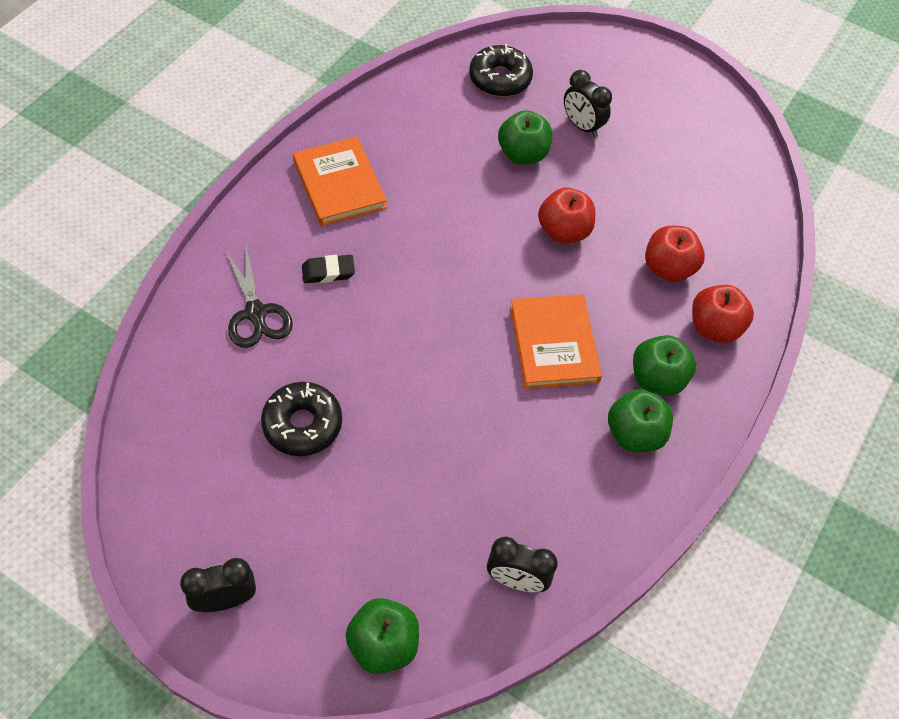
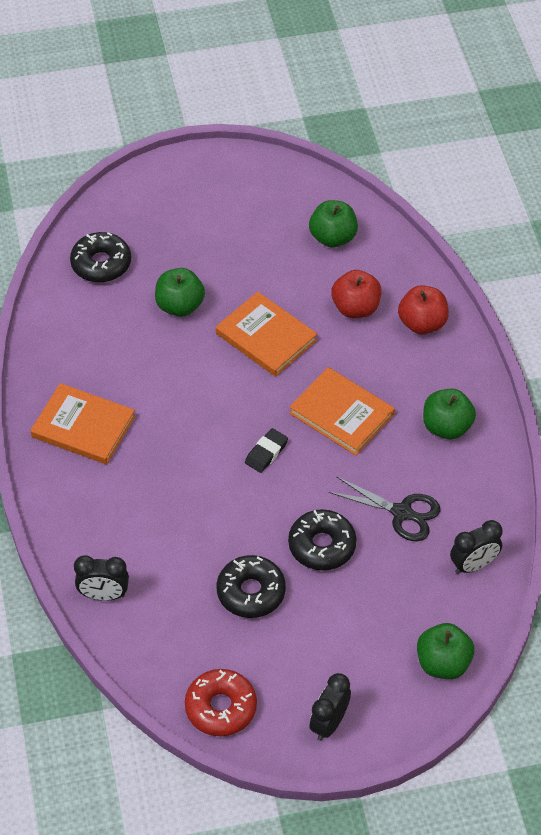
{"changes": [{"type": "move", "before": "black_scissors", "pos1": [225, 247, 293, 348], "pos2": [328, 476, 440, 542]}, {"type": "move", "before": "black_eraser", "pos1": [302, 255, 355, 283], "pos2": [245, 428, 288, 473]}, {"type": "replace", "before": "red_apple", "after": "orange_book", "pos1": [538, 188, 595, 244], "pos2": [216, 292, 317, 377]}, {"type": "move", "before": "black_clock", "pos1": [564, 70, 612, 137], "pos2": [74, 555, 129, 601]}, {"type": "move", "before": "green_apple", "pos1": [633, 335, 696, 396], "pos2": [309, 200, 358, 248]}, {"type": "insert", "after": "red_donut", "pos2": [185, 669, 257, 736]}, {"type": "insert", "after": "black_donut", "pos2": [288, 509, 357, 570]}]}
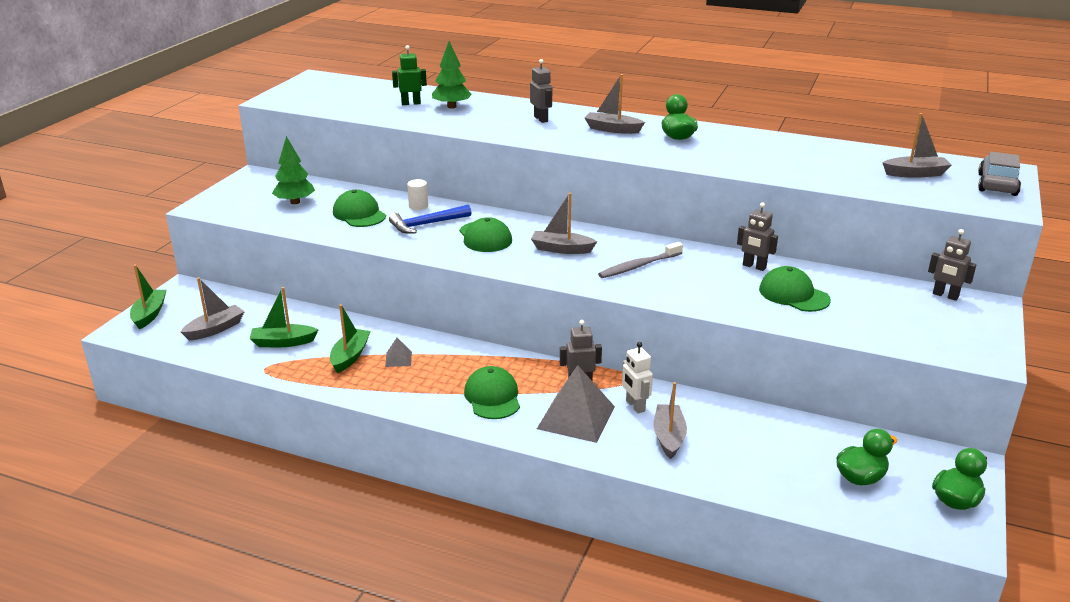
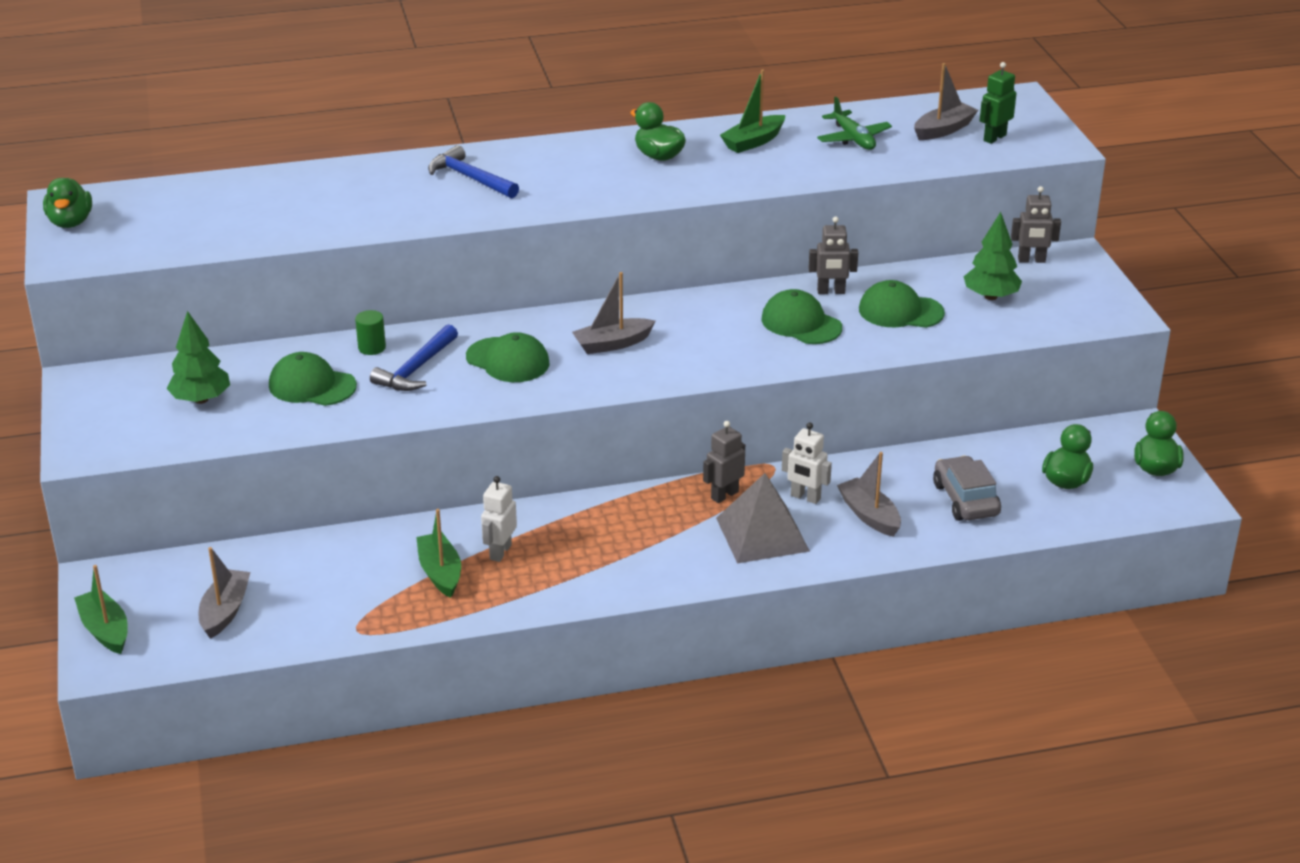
{"changes": [{"type": "move", "before": "green_boat", "pos1": [250, 287, 318, 347], "pos2": [720, 70, 785, 153]}, {"type": "replace", "before": "grey_pyramid", "after": "white_robot", "pos1": [385, 338, 412, 367], "pos2": [481, 476, 517, 562]}, {"type": "move", "before": "green_robot", "pos1": [392, 45, 427, 105], "pos2": [980, 62, 1016, 144]}, {"type": "recolor", "before": "white_cylinder", "after": "green_cylinder", "pos1": [407, 179, 428, 210], "pos2": [355, 310, 386, 355]}, {"type": "move", "before": "green_tree", "pos1": [432, 41, 472, 109], "pos2": [964, 212, 1022, 300]}, {"type": "move", "before": "green_cap", "pos1": [464, 366, 520, 419], "pos2": [761, 289, 842, 344]}, {"type": "replace", "before": "grey_robot", "after": "blue_hammer", "pos1": [530, 59, 552, 123], "pos2": [428, 145, 519, 198]}, {"type": "delete", "before": "grey_boat", "pos1": [585, 74, 645, 134]}, {"type": "delete", "before": "grey_toothbrush", "pos1": [598, 242, 683, 278]}, {"type": "move", "before": "grey_car", "pos1": [978, 152, 1021, 196], "pos2": [933, 456, 1001, 521]}, {"type": "insert", "after": "green_duck", "pos2": [43, 178, 92, 228]}, {"type": "insert", "after": "green_plane", "pos2": [817, 97, 892, 150]}]}
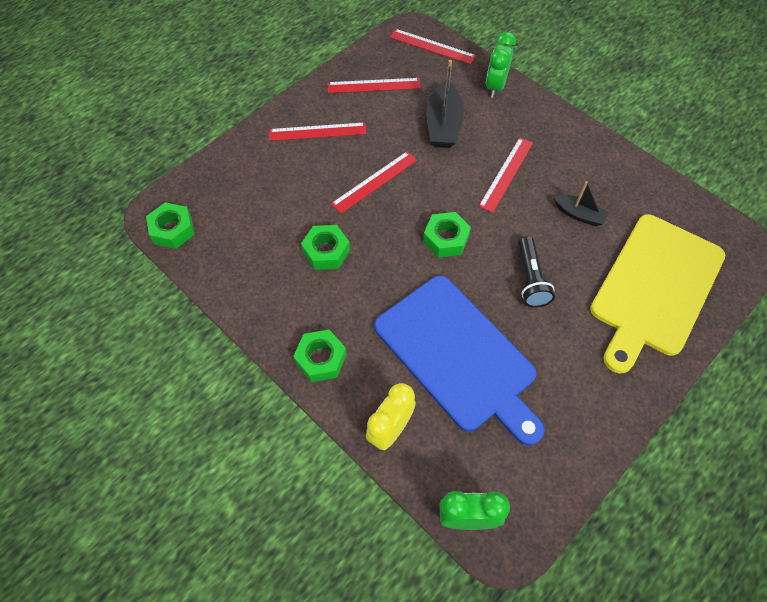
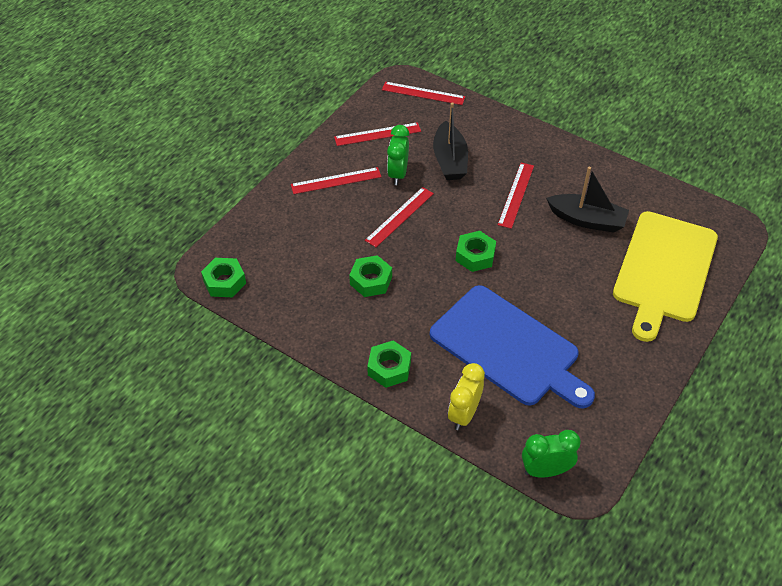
{"changes": [{"type": "move", "before": "green_clock", "pos1": [486, 32, 516, 98], "pos2": [387, 125, 409, 185]}, {"type": "delete", "before": "black_flashlight", "pos1": [518, 236, 555, 308]}, {"type": "resize", "before": "black_boat", "pos1": [554, 181, 609, 226], "pos2": [546, 167, 629, 233], "scale": 1.63}]}
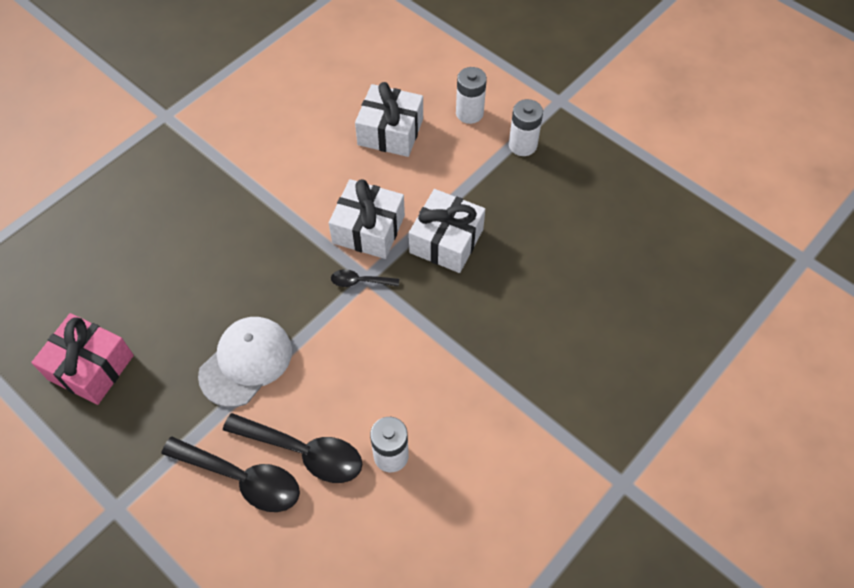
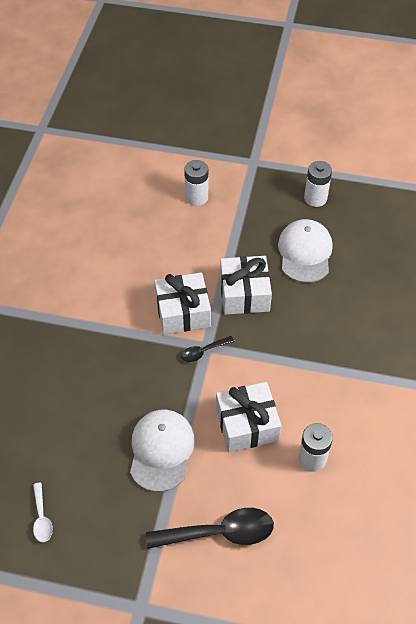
{"changes": [{"type": "replace", "before": "pink_gift", "after": "white_spoon", "pos1": [31, 313, 134, 405], "pos2": [33, 482, 53, 542]}, {"type": "delete", "before": "black_spoon", "pos1": [223, 413, 362, 483]}, {"type": "move", "before": "white_gift", "pos1": [355, 82, 423, 157], "pos2": [216, 382, 281, 452]}, {"type": "move", "before": "white_battery", "pos1": [509, 99, 543, 156], "pos2": [304, 161, 332, 207]}, {"type": "insert", "after": "white_cap", "pos2": [278, 219, 333, 283]}]}
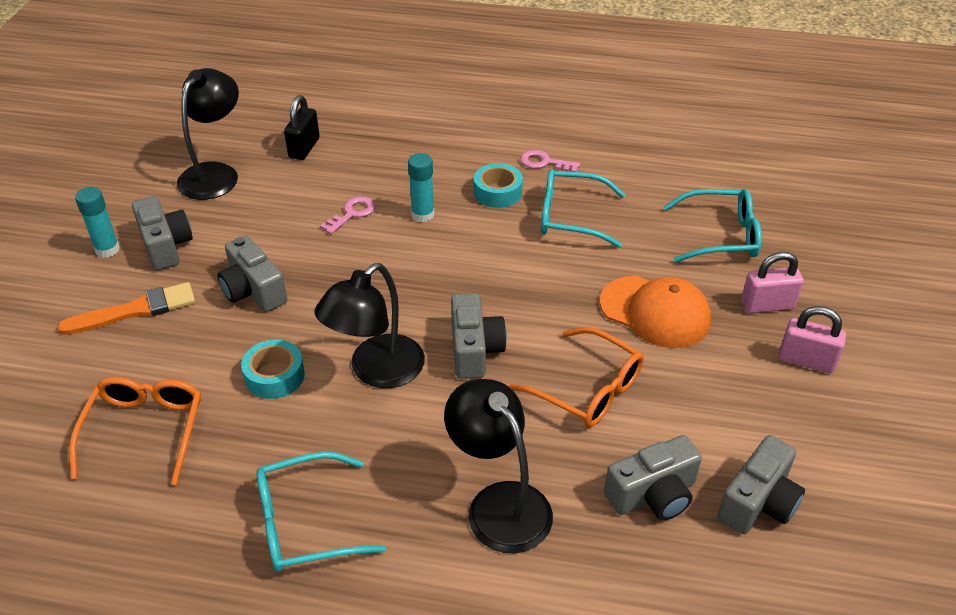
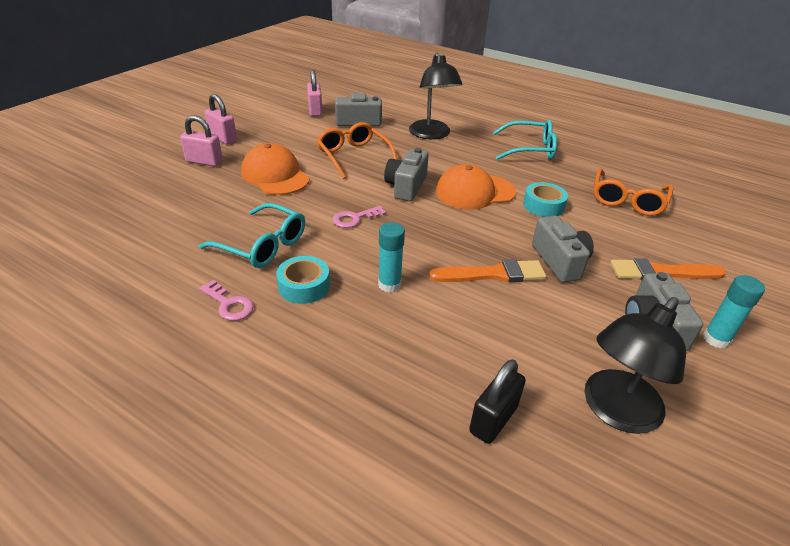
{"changes": [{"type": "replace", "before": "black_lamp", "after": "orange_cap", "pos1": [315, 263, 425, 388], "pos2": [436, 164, 516, 210]}, {"type": "move", "before": "pink_key", "pos1": [320, 196, 375, 234], "pos2": [333, 206, 386, 228]}, {"type": "delete", "before": "turquoise_glasses", "pos1": [664, 189, 761, 263]}, {"type": "replace", "before": "grey_camera", "after": "pink_padlock", "pos1": [717, 435, 805, 534], "pos2": [307, 70, 322, 116]}, {"type": "insert", "after": "orange_brush", "pos2": [429, 259, 546, 282]}]}
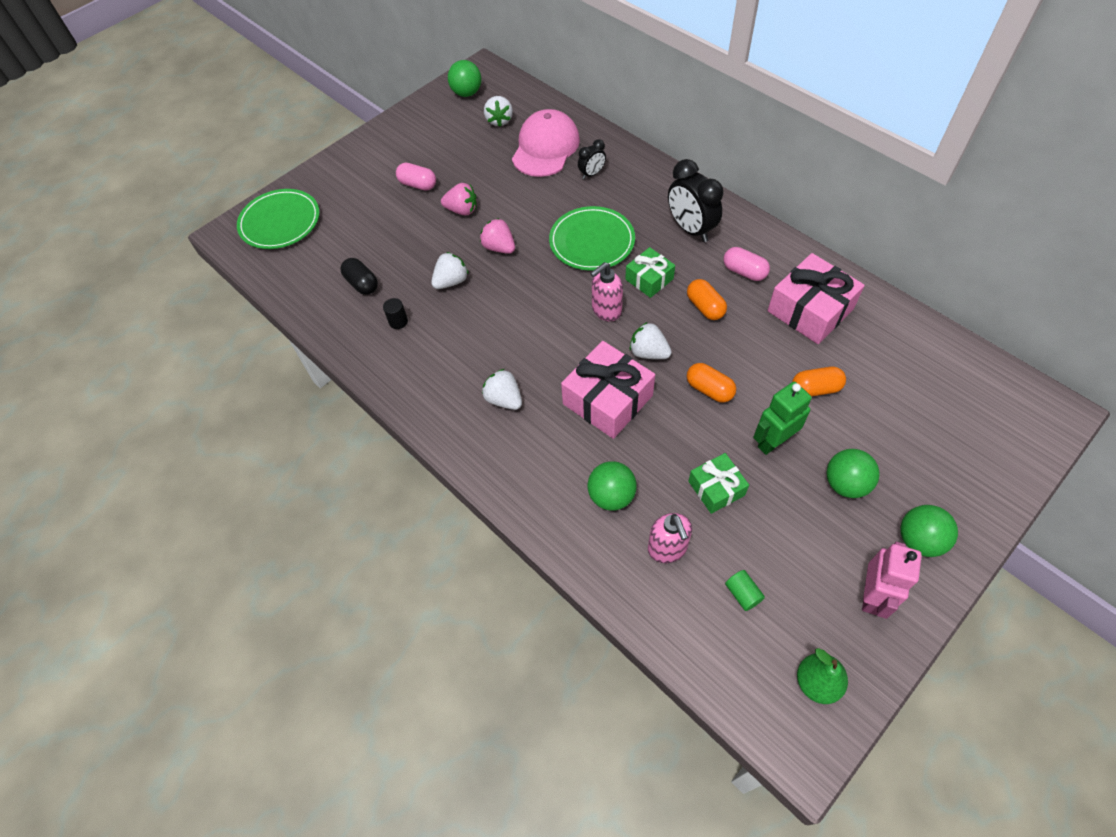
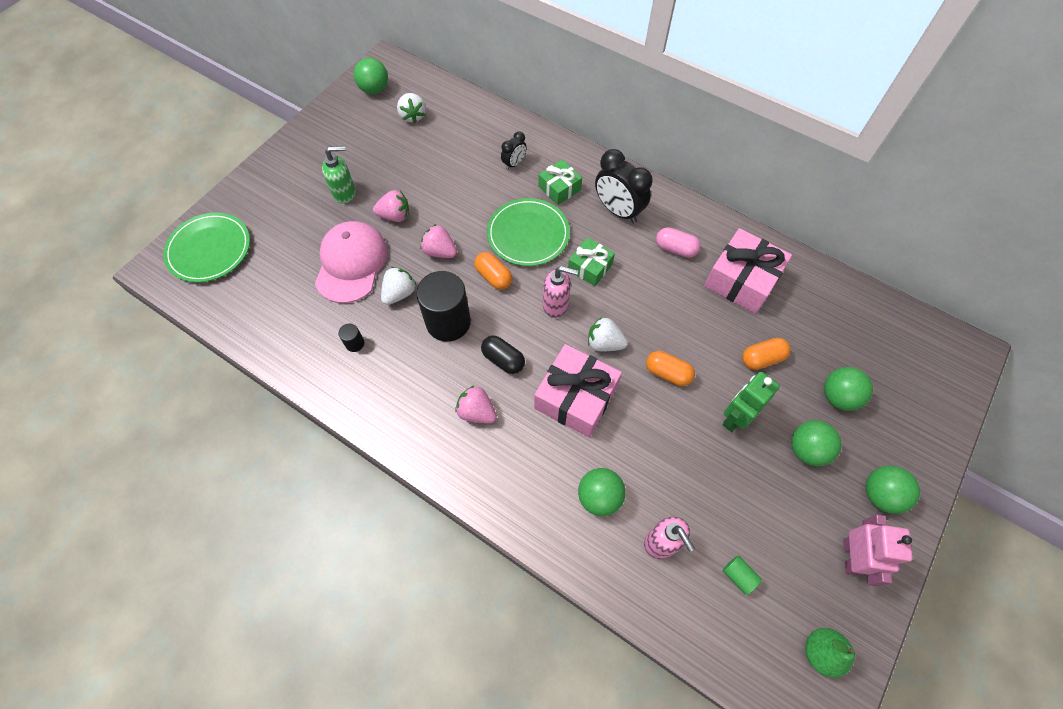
{"changes": [{"type": "move", "before": "black_capsule", "pos1": [340, 258, 378, 295], "pos2": [481, 335, 525, 374]}, {"type": "replace", "before": "pink_capsule", "after": "green_soap_dispenser", "pos1": [396, 163, 436, 191], "pos2": [322, 146, 356, 204]}, {"type": "recolor", "before": "white_strawberry", "after": "pink_strawberry", "pos1": [482, 369, 522, 410], "pos2": [455, 385, 497, 424]}, {"type": "move", "before": "pink_cap", "pos1": [512, 109, 580, 177], "pos2": [315, 221, 388, 303]}, {"type": "rotate", "before": "pink_soap_dispenser", "pos1": [590, 262, 623, 321], "pos2": [543, 266, 578, 318], "turn": -120}, {"type": "move", "before": "orange_capsule", "pos1": [687, 279, 727, 320], "pos2": [474, 252, 513, 290]}, {"type": "move", "before": "green_gift", "pos1": [688, 453, 749, 514], "pos2": [538, 159, 582, 205]}, {"type": "insert", "after": "black_cylinder", "pos2": [416, 271, 471, 342]}, {"type": "insert", "after": "green_ball", "pos2": [824, 367, 873, 411]}]}
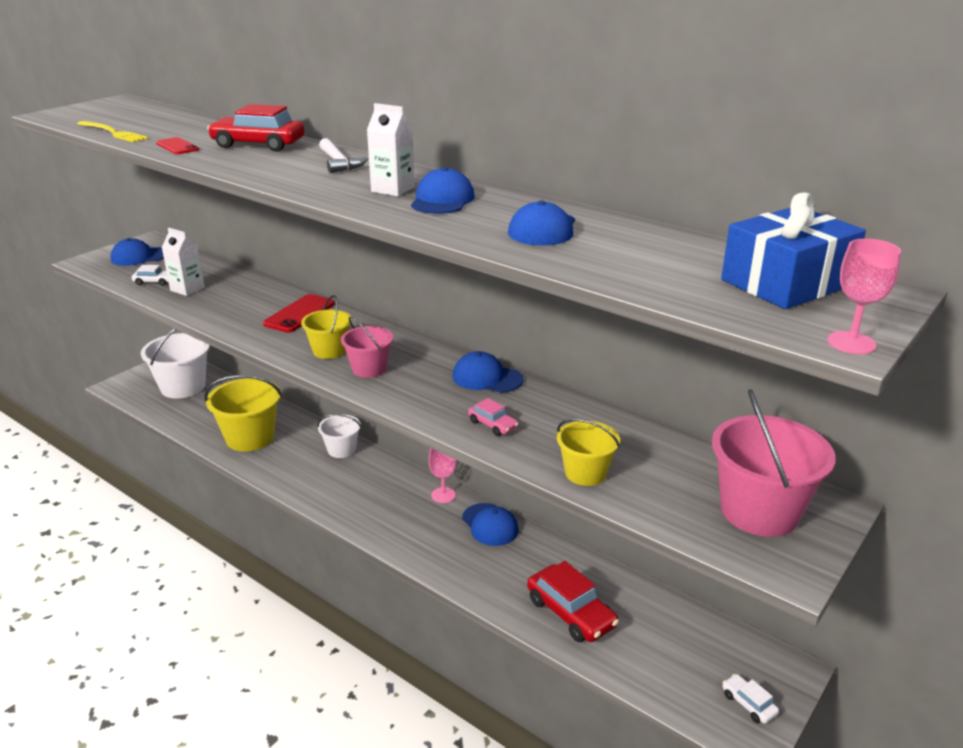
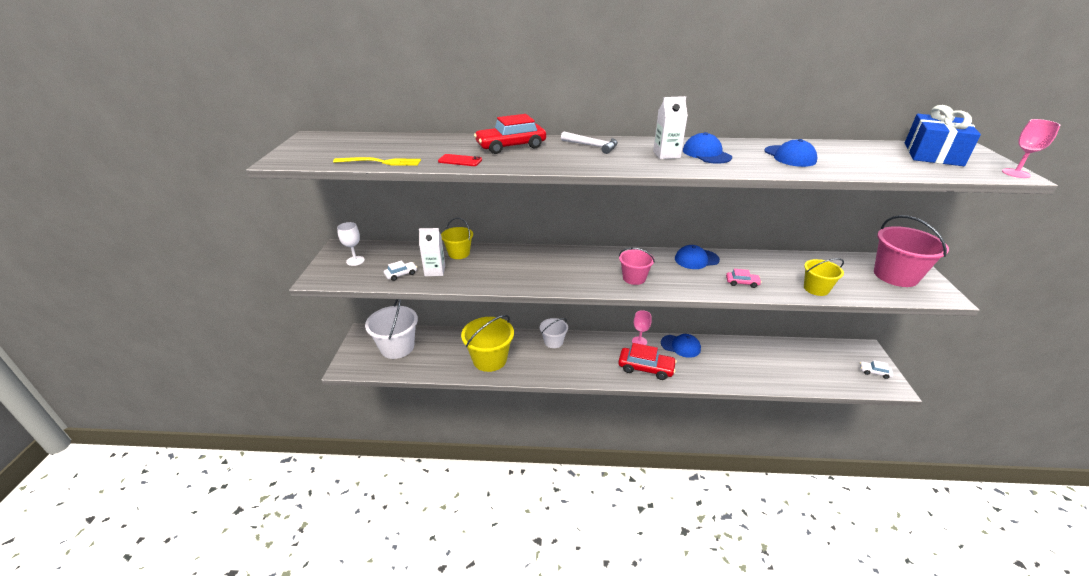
{"changes": [{"type": "replace", "before": "blue_cap", "after": "white_goblet", "pos1": [111, 238, 164, 266], "pos2": [337, 222, 365, 266]}, {"type": "delete", "before": "red_phone", "pos1": [263, 294, 335, 333]}, {"type": "move", "before": "yellow_bucket", "pos1": [301, 295, 352, 359], "pos2": [441, 217, 473, 259]}, {"type": "move", "before": "red_car", "pos1": [527, 561, 619, 642], "pos2": [618, 343, 677, 380]}]}
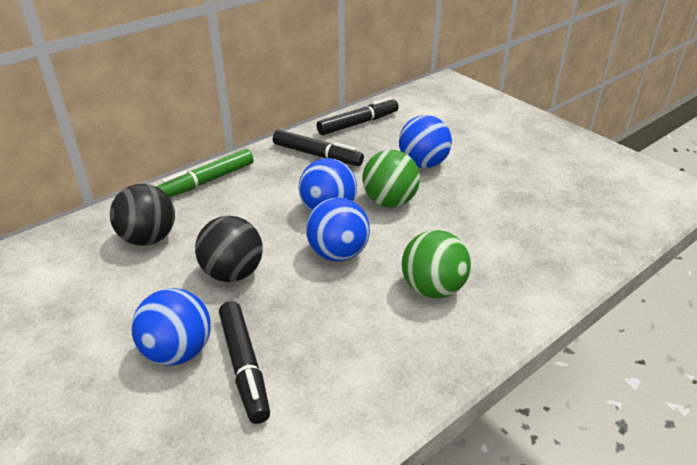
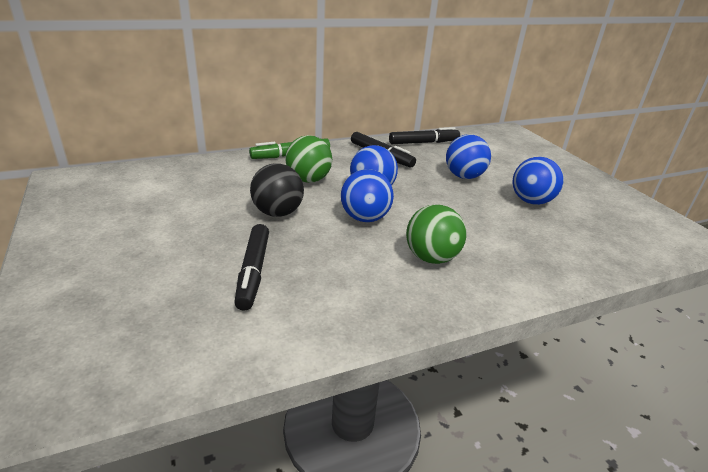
{"changes": [{"type": "delete", "before": "black_ball", "pos1": [110, 184, 175, 246]}, {"type": "move", "before": "blue_ball", "pos1": [131, 288, 211, 366], "pos2": [513, 157, 564, 205]}, {"type": "move", "before": "green_ball", "pos1": [362, 150, 420, 207], "pos2": [285, 135, 332, 183]}]}
